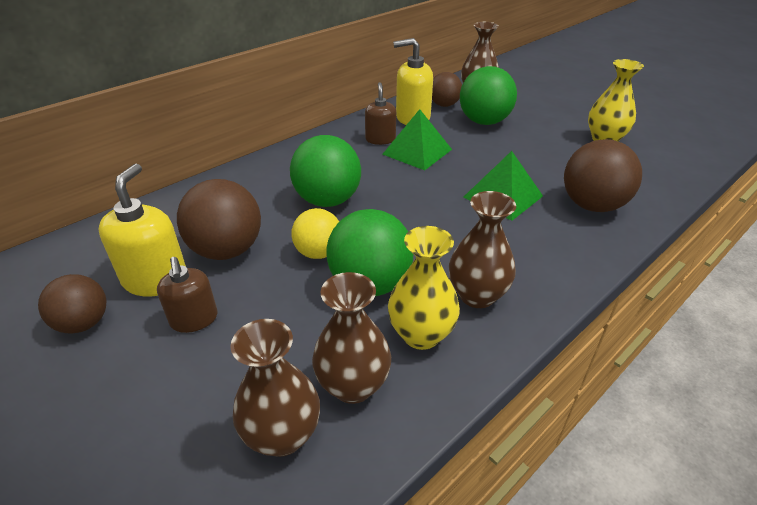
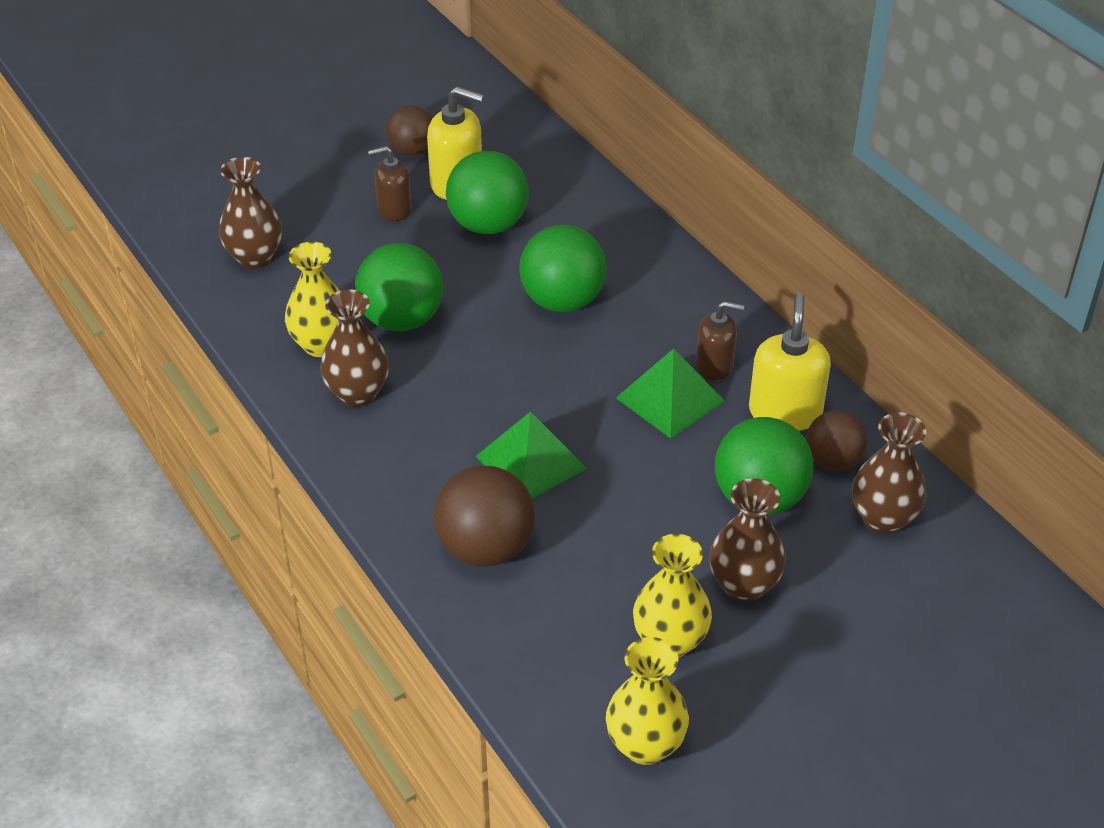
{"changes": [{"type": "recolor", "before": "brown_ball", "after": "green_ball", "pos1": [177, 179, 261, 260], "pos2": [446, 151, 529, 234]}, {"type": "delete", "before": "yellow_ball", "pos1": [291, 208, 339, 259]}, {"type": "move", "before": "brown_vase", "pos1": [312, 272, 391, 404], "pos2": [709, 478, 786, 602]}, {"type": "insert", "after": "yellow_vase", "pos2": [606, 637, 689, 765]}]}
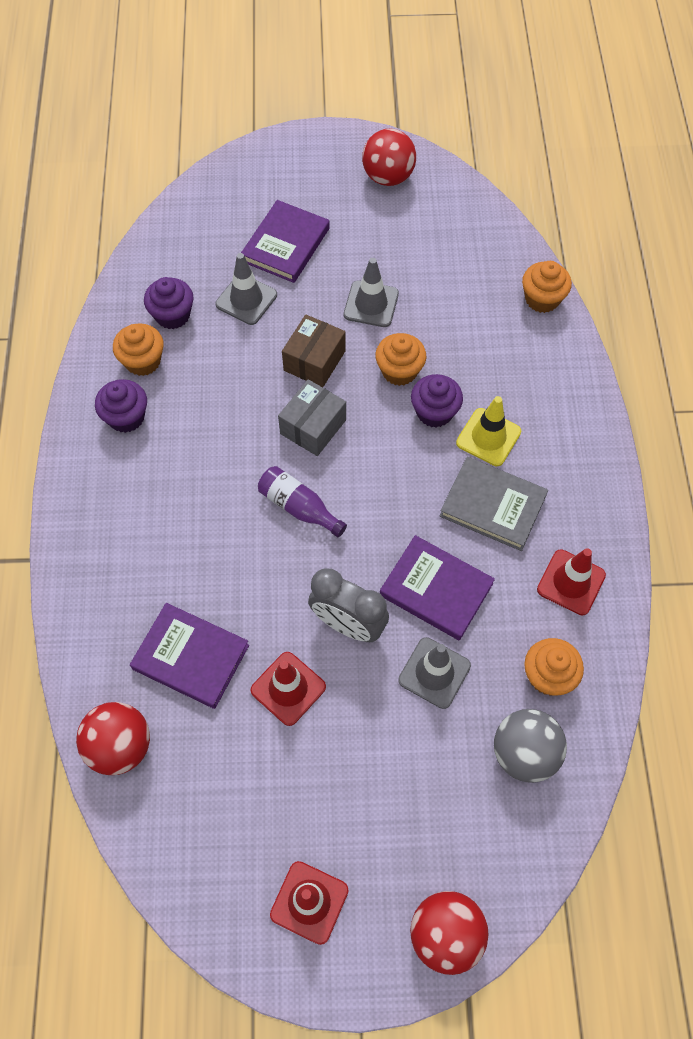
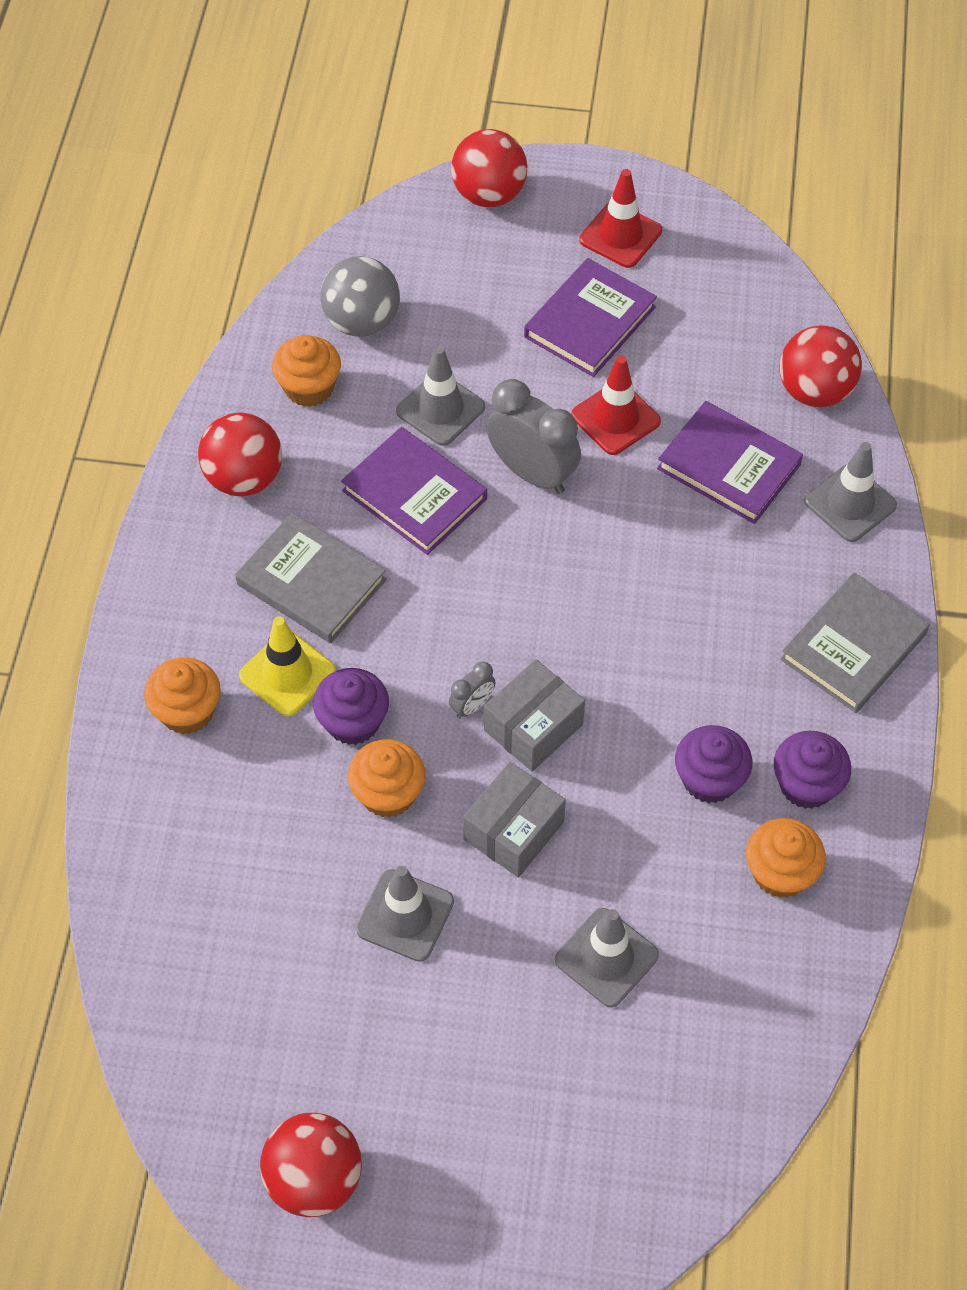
{"changes": [{"type": "move", "before": "purple_cupcake", "pos1": [144, 277, 194, 329], "pos2": [675, 725, 752, 803]}, {"type": "move", "before": "purple_book", "pos1": [241, 200, 330, 283], "pos2": [524, 258, 657, 377]}, {"type": "delete", "before": "purple_bottle", "pos1": [258, 466, 347, 537]}, {"type": "recolor", "before": "brown_box", "after": "grey_box", "pos1": [282, 315, 345, 387], "pos2": [463, 762, 566, 877]}, {"type": "move", "before": "orange_cupcake", "pos1": [522, 261, 572, 313], "pos2": [144, 657, 221, 734]}, {"type": "replace", "before": "red_traffic_cone", "after": "red_ball", "pos1": [537, 548, 606, 615], "pos2": [198, 413, 282, 497]}, {"type": "insert", "after": "grey_clock", "pos2": [449, 661, 496, 719]}, {"type": "insert", "after": "grey_book", "pos2": [780, 572, 930, 713]}, {"type": "insert", "after": "grey_traffic_cone", "pos2": [804, 442, 897, 542]}]}
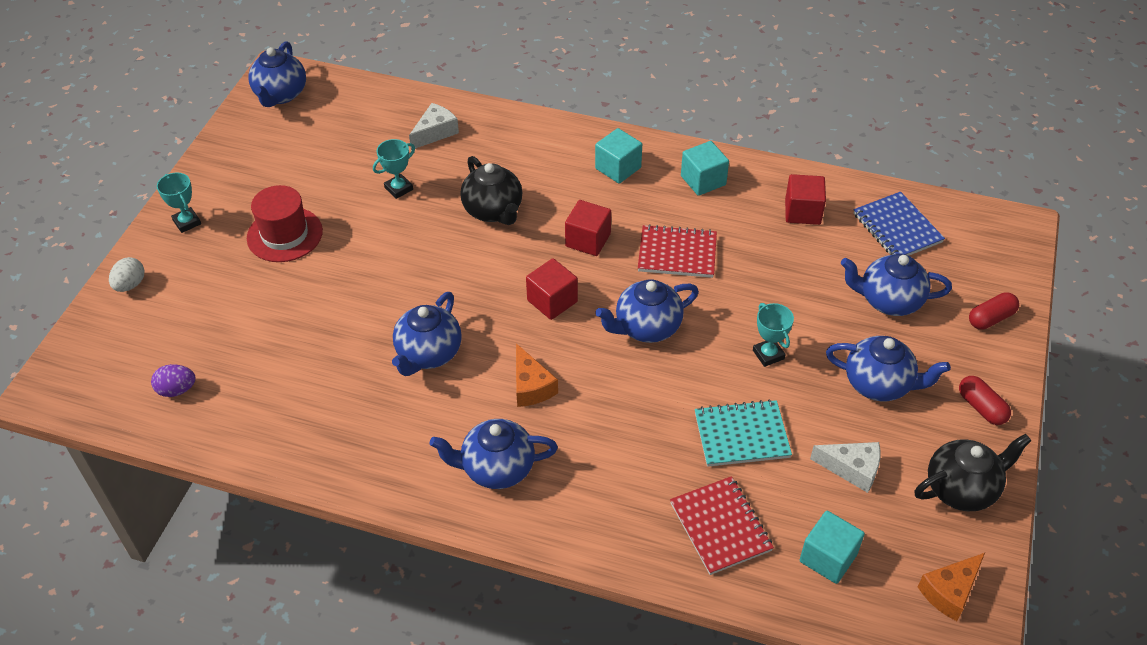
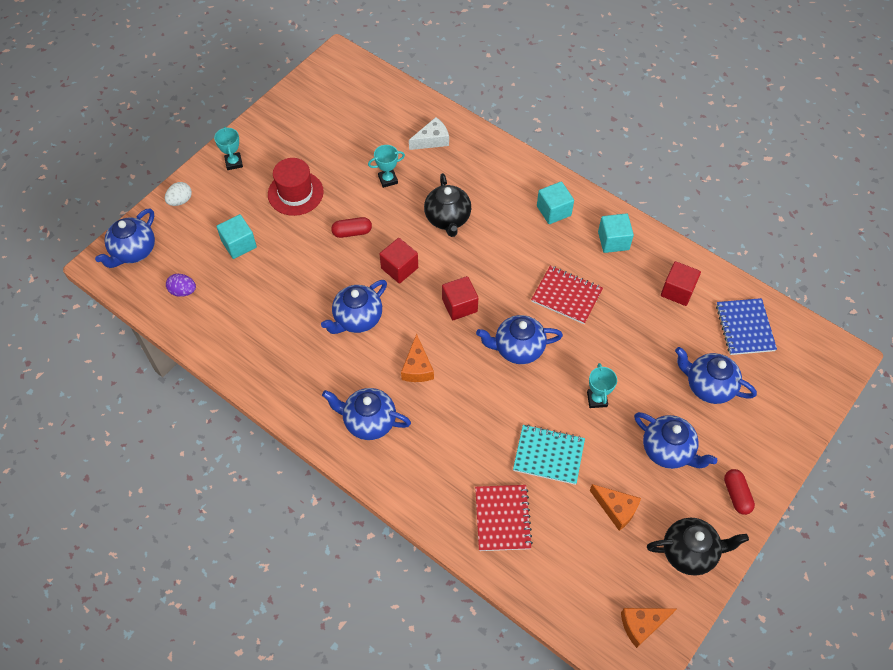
{"changes": [{"type": "move", "before": "blue_teapot", "pos1": [248, 41, 306, 107], "pos2": [95, 208, 155, 268]}, {"type": "move", "before": "red_cube", "pos1": [565, 200, 611, 256], "pos2": [379, 238, 418, 283]}, {"type": "move", "before": "turquoise_cube", "pos1": [800, 511, 865, 584], "pos2": [216, 214, 257, 259]}, {"type": "recolor", "before": "white_cheese", "after": "orange_cheese", "pos1": [810, 442, 881, 493], "pos2": [590, 484, 641, 531]}, {"type": "move", "before": "red_capsule", "pos1": [969, 292, 1019, 329], "pos2": [331, 217, 372, 238]}]}
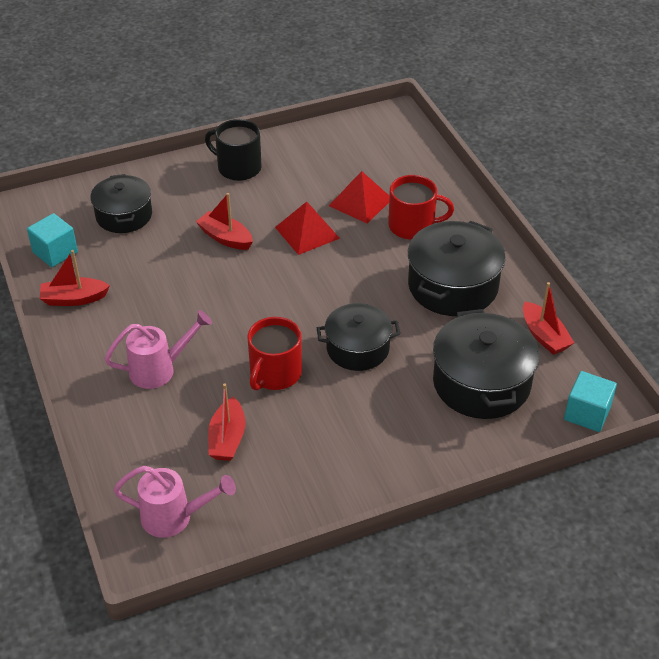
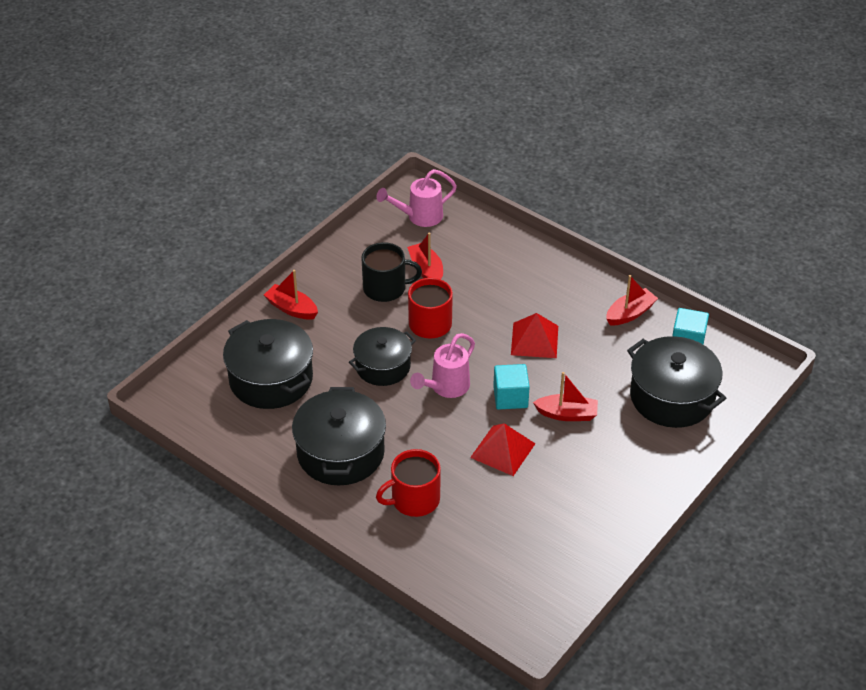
{"changes": [{"type": "resize", "before": "black_pot", "pos1": [90, 174, 152, 233], "pos2": [627, 336, 726, 428], "scale": 1.51}, {"type": "move", "before": "pink_watering_can", "pos1": [105, 310, 212, 389], "pos2": [410, 333, 475, 398]}, {"type": "move", "before": "black_mug", "pos1": [205, 119, 262, 181], "pos2": [361, 242, 422, 302]}, {"type": "move", "before": "red_pyramid", "pos1": [329, 171, 389, 223], "pos2": [511, 313, 558, 358]}, {"type": "move", "before": "red_boat", "pos1": [523, 282, 574, 355], "pos2": [264, 270, 318, 320]}, {"type": "move", "before": "turquoise_cube", "pos1": [564, 371, 617, 432], "pos2": [493, 364, 530, 410]}]}
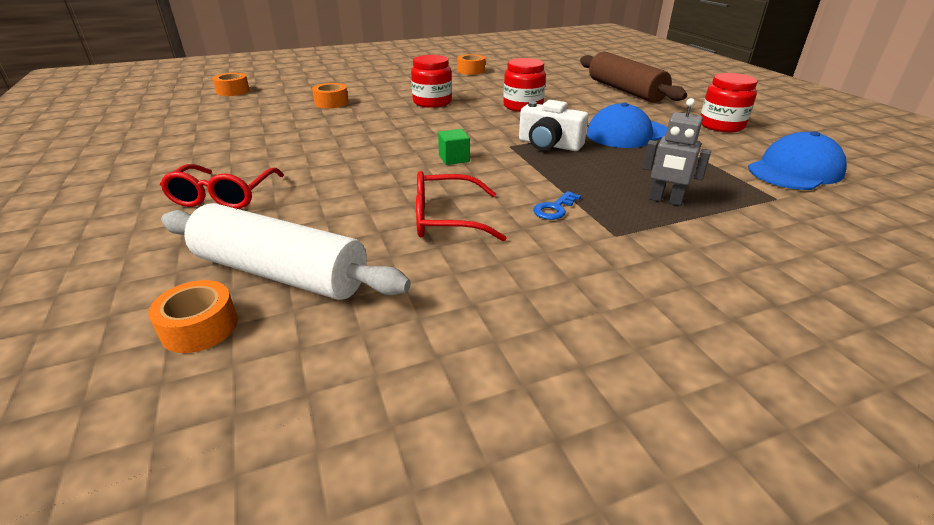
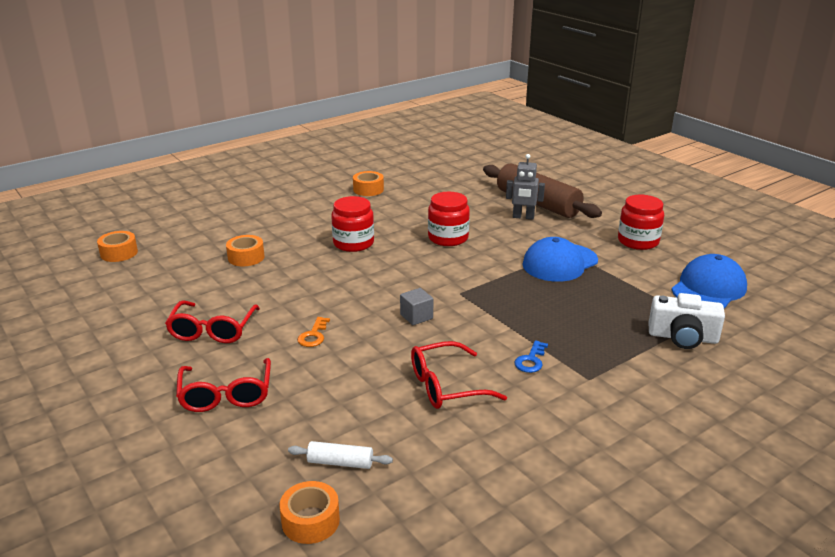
{"changes": [{"type": "resize", "before": "white_rolling_pin", "pos1": [161, 203, 411, 300], "pos2": [288, 441, 393, 469], "scale": 0.42}, {"type": "recolor", "before": "green_cube", "after": "grey_cube", "pos1": [438, 129, 470, 165], "pos2": [400, 288, 433, 325]}, {"type": "move", "before": "white_camera", "pos1": [519, 100, 589, 151], "pos2": [649, 293, 725, 349]}, {"type": "move", "before": "grey_robot", "pos1": [642, 98, 711, 206], "pos2": [506, 154, 545, 220]}, {"type": "insert", "after": "red_glasses", "pos2": [165, 301, 260, 343]}, {"type": "insert", "after": "orange_key", "pos2": [297, 317, 330, 347]}]}
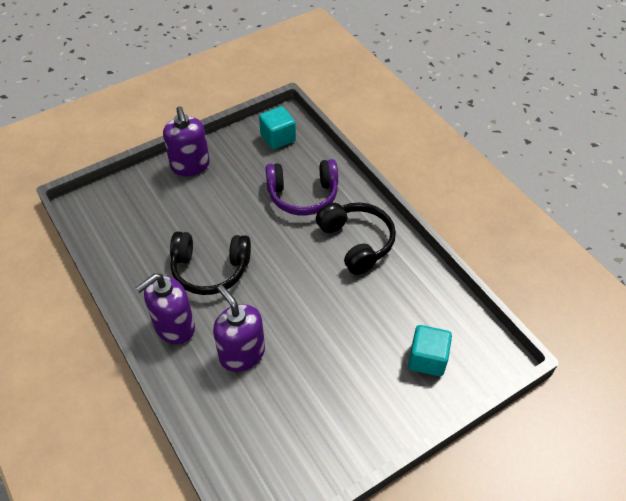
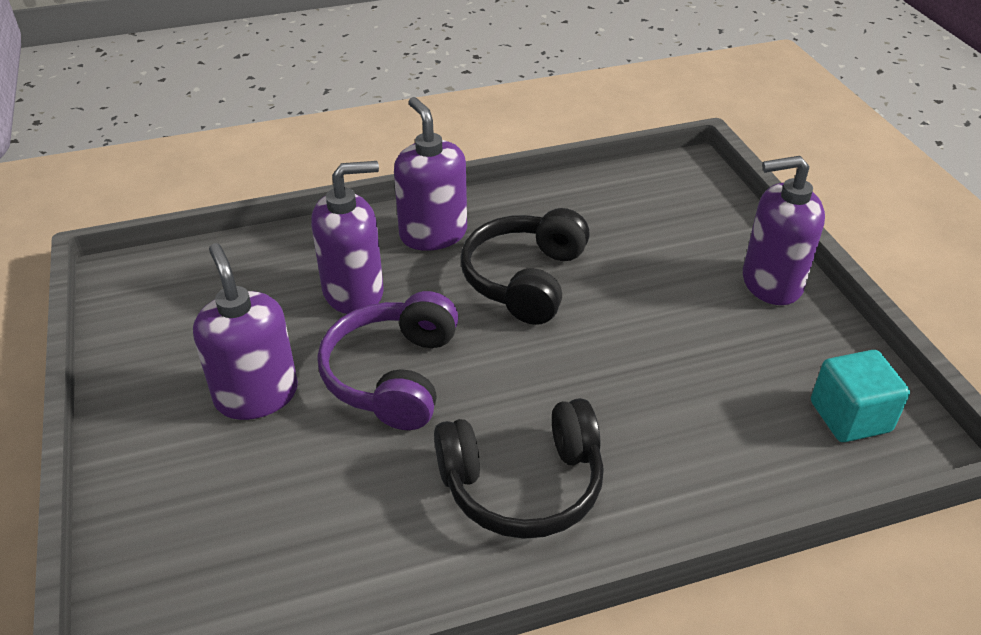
{"changes": [{"type": "move", "before": "purple_headphones", "pos1": [266, 159, 338, 216], "pos2": [317, 291, 459, 430]}, {"type": "delete", "before": "turquoise_cube", "pos1": [408, 325, 452, 376]}, {"type": "insert", "after": "purple_soap_dispenser", "pos2": [193, 243, 298, 420]}]}
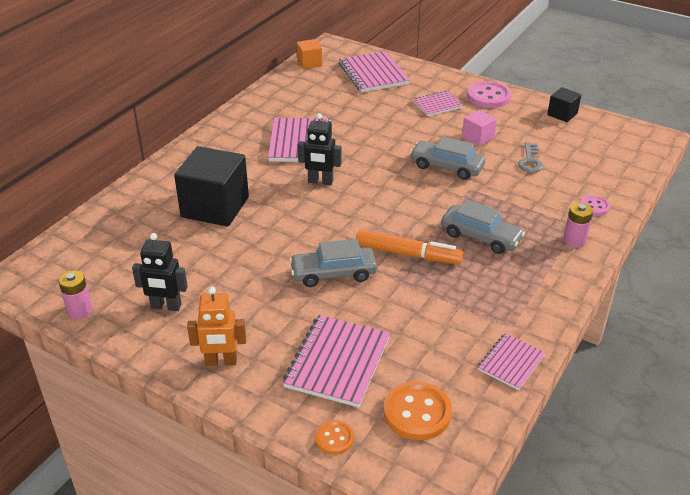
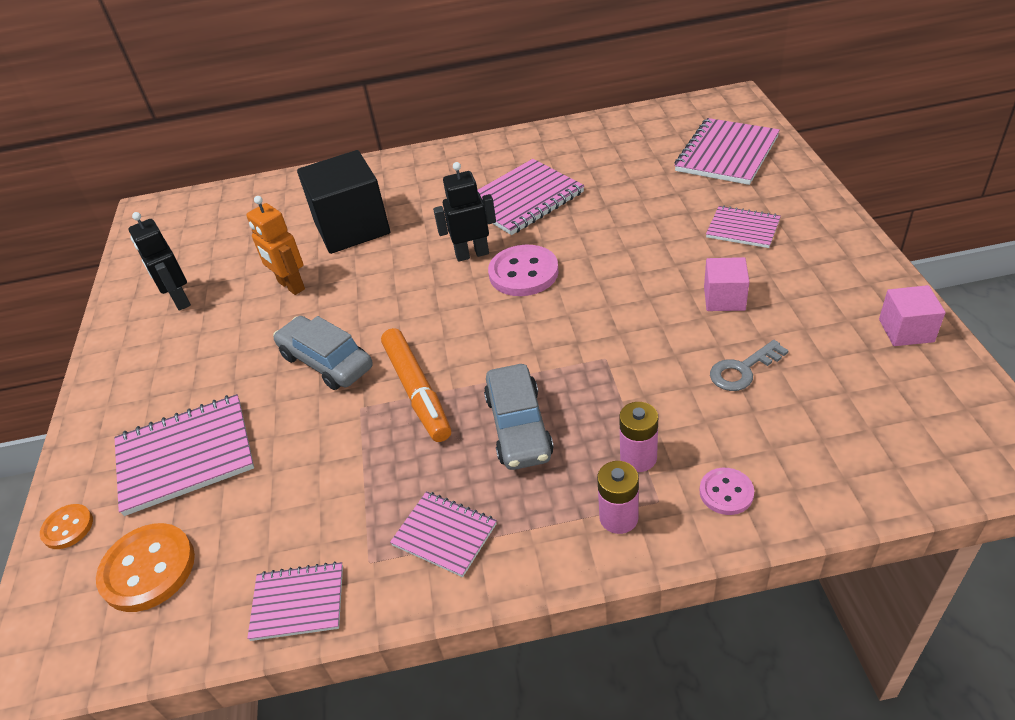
{"changes": [{"type": "move", "before": "pink_battery", "pos1": [58, 270, 92, 319], "pos2": [619, 402, 658, 472]}, {"type": "move", "before": "orange_robot", "pos1": [187, 287, 246, 366], "pos2": [246, 196, 305, 295]}, {"type": "delete", "before": "orange_cube", "pos1": [296, 39, 322, 69]}, {"type": "rotate", "before": "black_robot", "pos1": [298, 113, 342, 185], "pos2": [433, 162, 496, 262], "turn": 105}, {"type": "delete", "before": "grey_car", "pos1": [410, 136, 485, 180]}, {"type": "move", "before": "pink_button", "pos1": [467, 81, 511, 108], "pos2": [488, 245, 559, 296]}, {"type": "recolor", "before": "black_cube", "after": "pink_cube", "pos1": [547, 87, 581, 122], "pos2": [879, 285, 946, 346]}, {"type": "insert", "after": "pink_notebook", "pos2": [390, 491, 497, 577]}]}
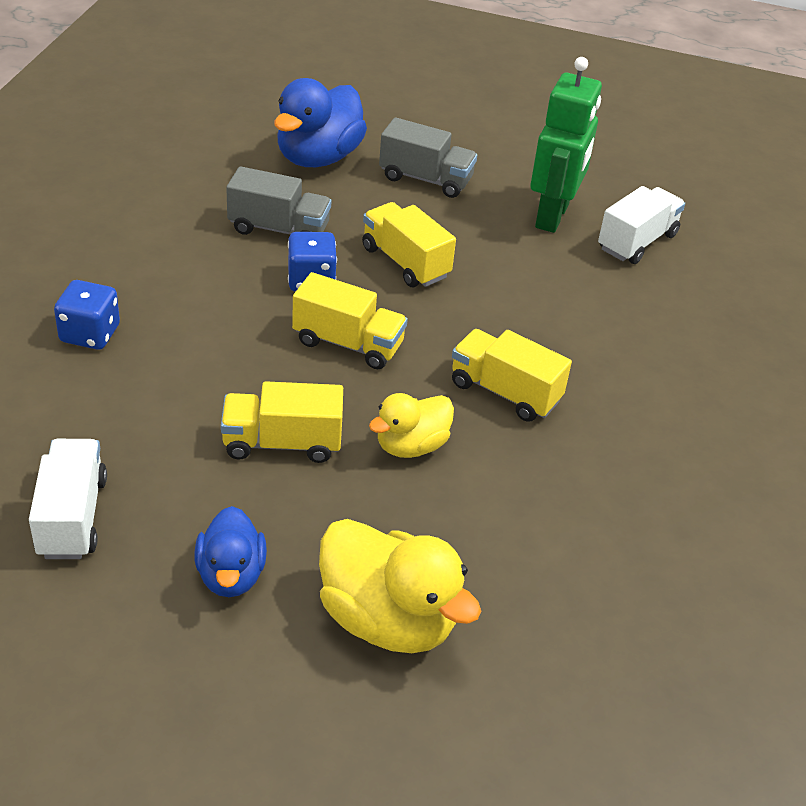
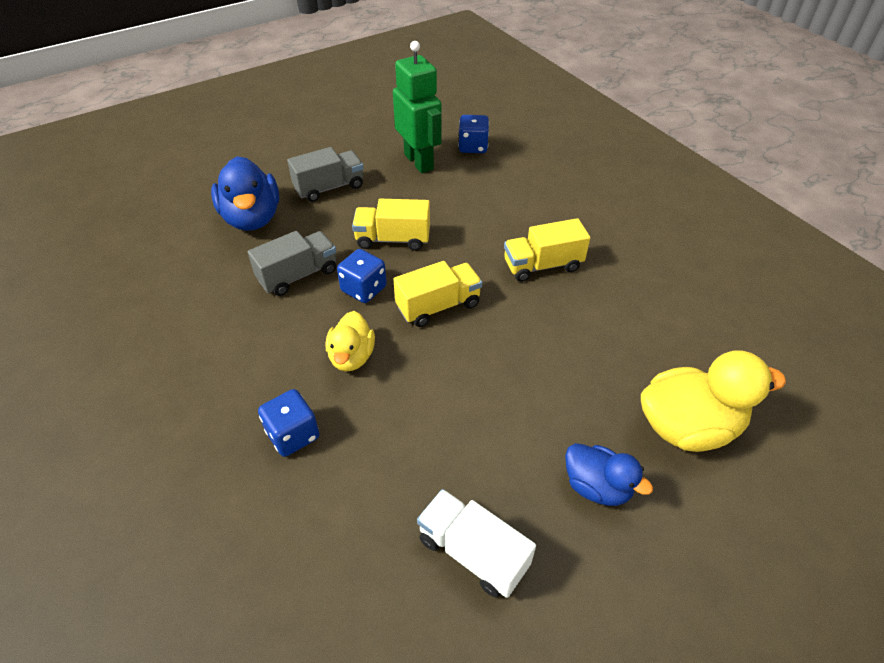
{"changes": [{"type": "delete", "before": "yellow_truck", "pos1": [221, 381, 343, 463]}, {"type": "move", "before": "yellow_duck", "pos1": [369, 393, 454, 458], "pos2": [326, 311, 375, 372]}, {"type": "replace", "before": "white_truck", "after": "blue_dice", "pos1": [598, 186, 685, 264], "pos2": [458, 115, 489, 153]}]}
